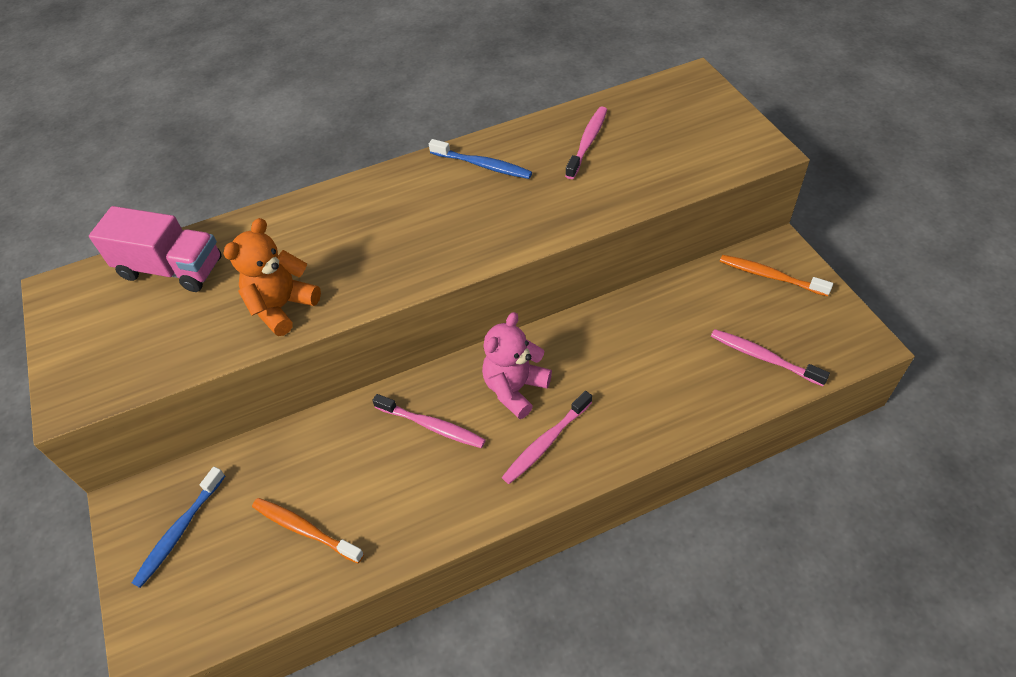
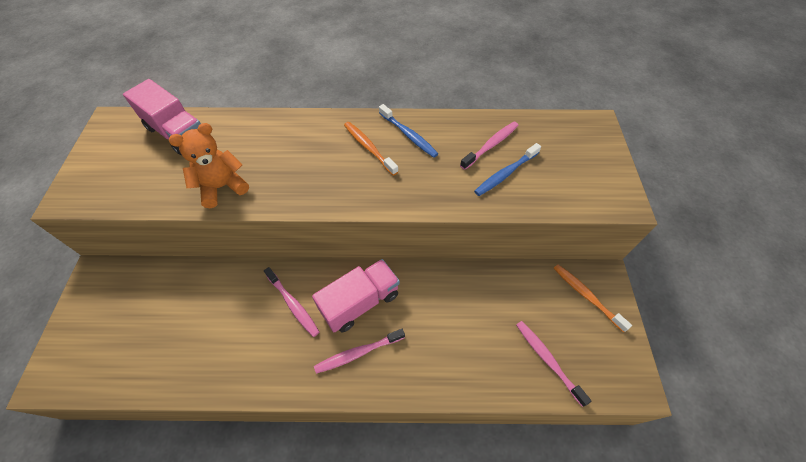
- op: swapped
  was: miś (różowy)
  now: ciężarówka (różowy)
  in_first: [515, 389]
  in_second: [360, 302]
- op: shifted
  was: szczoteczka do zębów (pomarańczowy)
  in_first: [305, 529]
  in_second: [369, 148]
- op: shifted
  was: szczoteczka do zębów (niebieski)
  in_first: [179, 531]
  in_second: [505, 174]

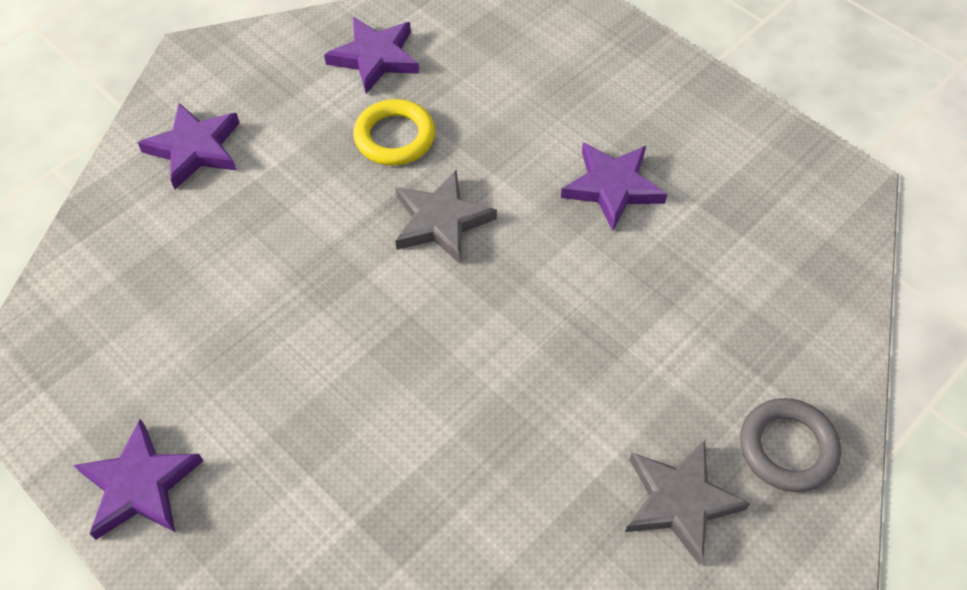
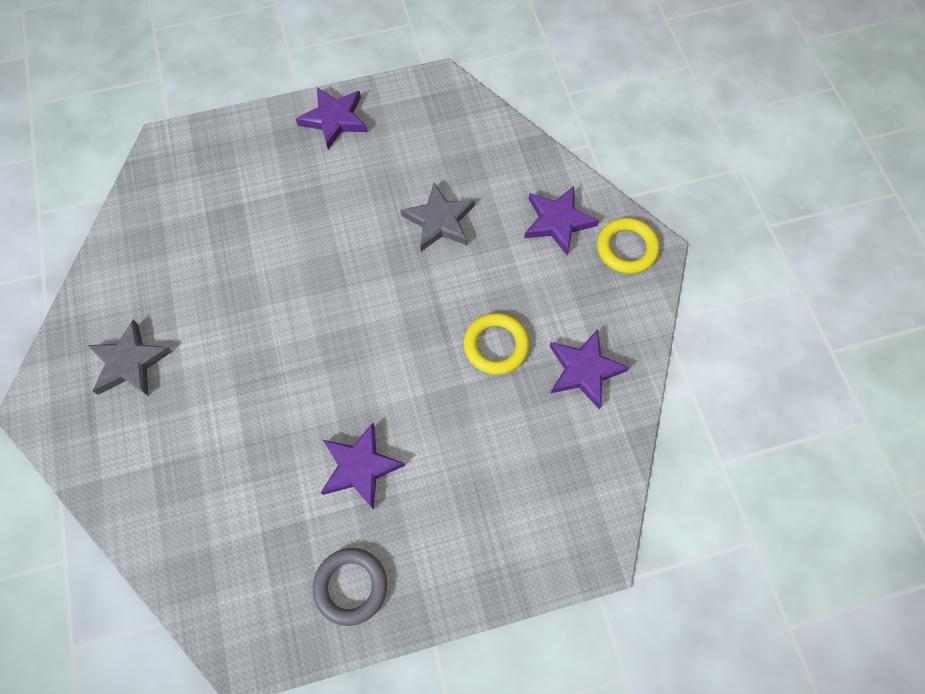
- op: shifted
  was: pierścień (szary)
  in_first: [787, 448]
  in_second: [351, 586]
- op: shifted
  was: gwiazda (szary)
  in_first: [441, 221]
  in_second: [439, 221]
- op: new
  now: pierścień (żółty)
  in_second: [626, 248]

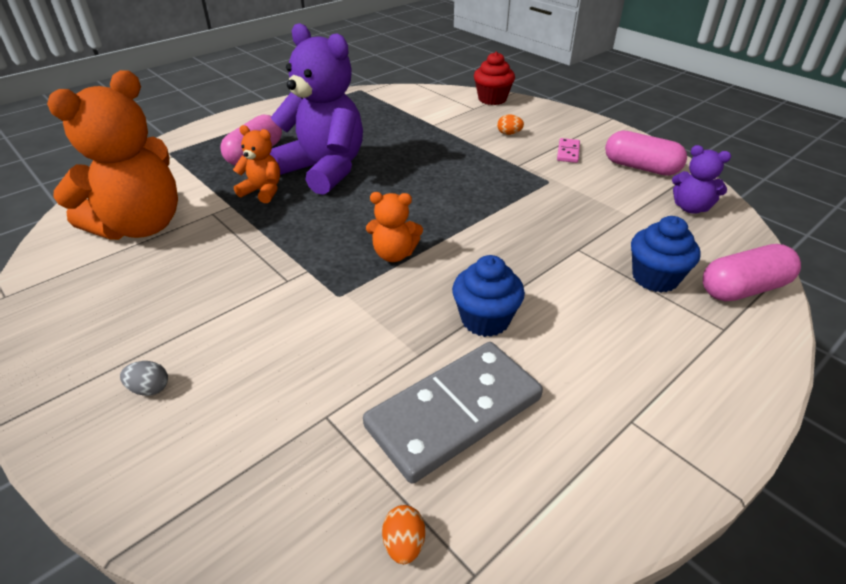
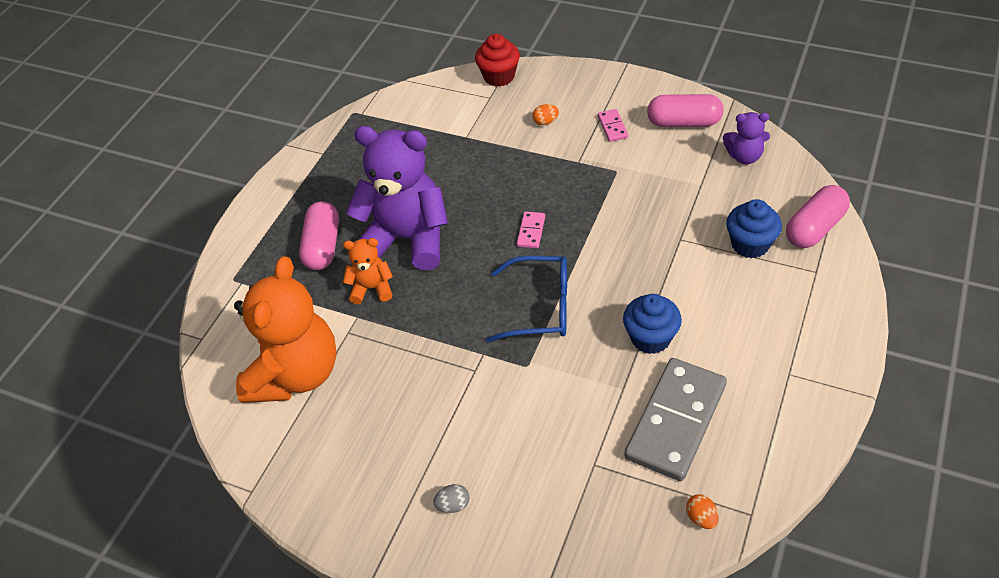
- op: swapped
  was: miś (pomarańczowy)
  now: okulary (niebieski)
  in_first: [394, 254]
  in_second: [541, 307]
- op: new
  now: kostka domina (różowy)
  in_second: [531, 231]

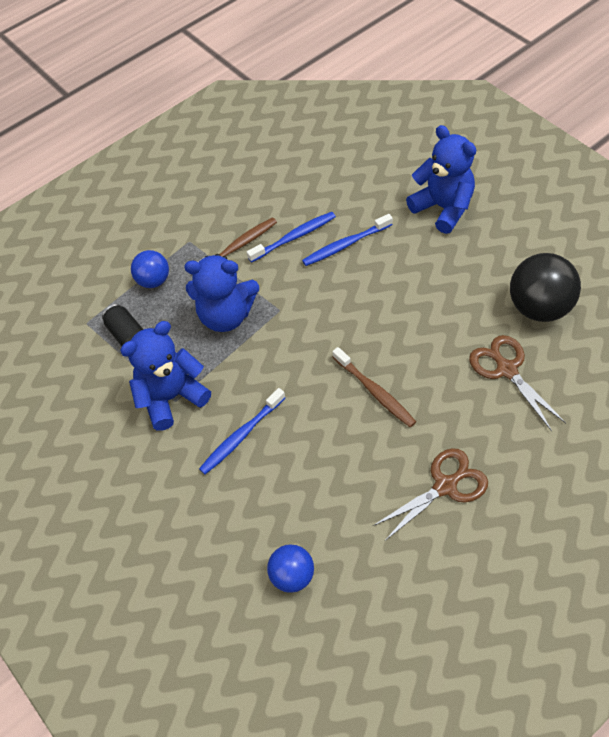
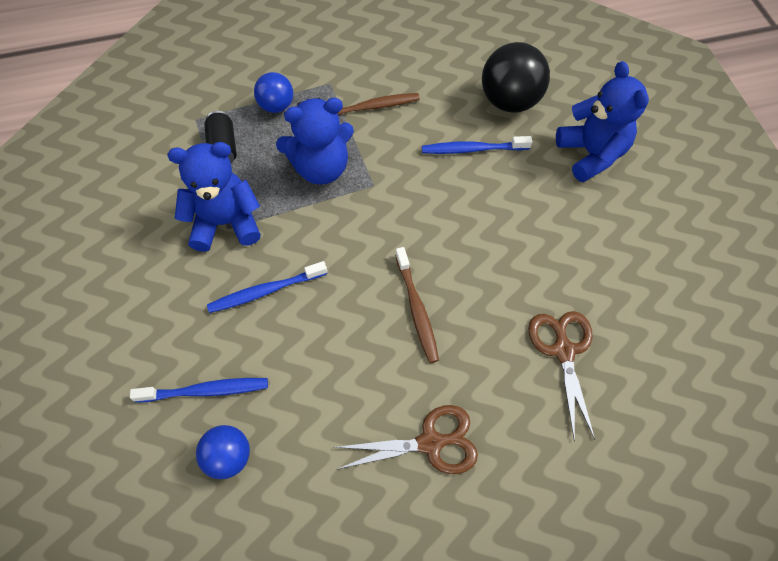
- op: shifted
  was: szczoteczka do zębów (niebieski)
  in_first: [293, 237]
  in_second: [205, 391]
- op: rotated
  was: miś (niebieski)
  in_first: [226, 315]
  in_second: [321, 168]
  clockwise: -45
- op: shifted
  was: piłka (czarny)
  in_first: [539, 307]
  in_second: [509, 101]

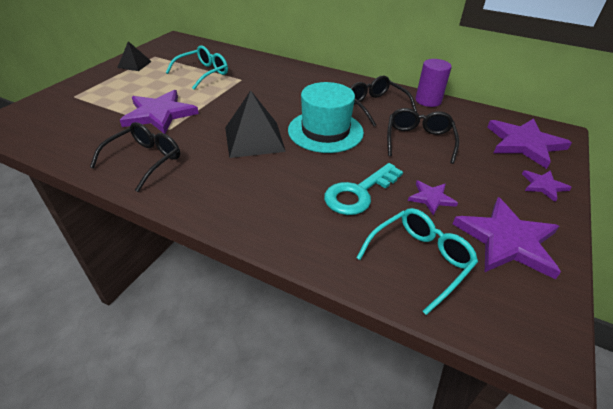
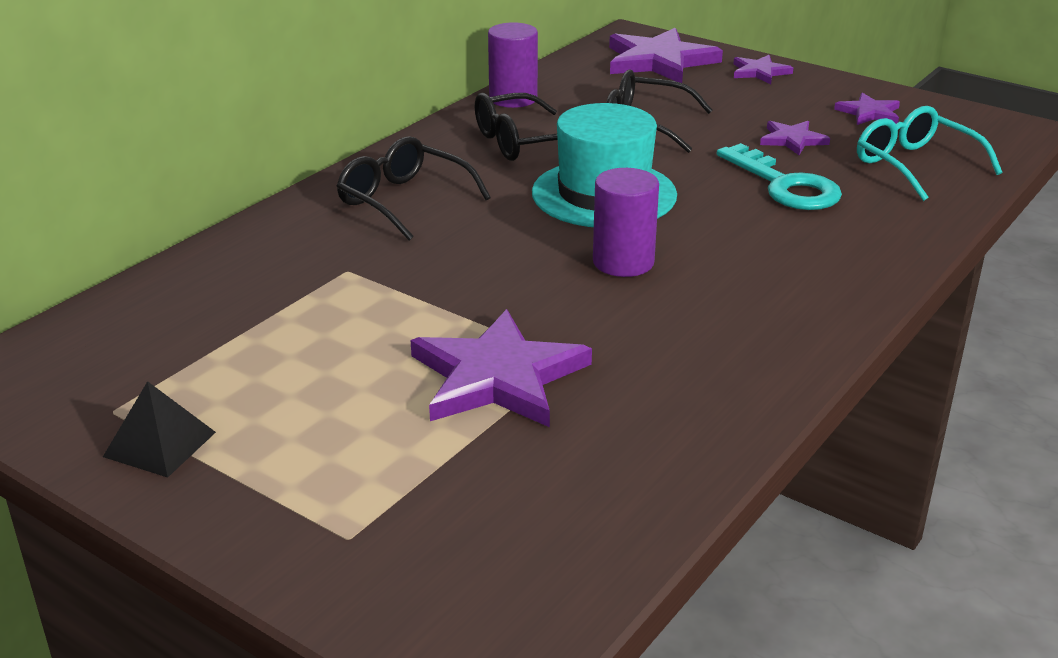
- op: shifted
  was: okulary (czarny)
  in_first: [145, 160]
  in_second: [403, 200]
- op: swapped
  was: piramida (czarny)
  now: walec (fioletowy)
  in_first: [254, 139]
  in_second: [623, 262]
- op: scaled
  was: gwiazda (fioletowy)
  in_first: [507, 240]
  in_second: [869, 113]
  ratio: 0.51
- op: gone
  was: okulary (turkusowy)
  in_first: [203, 73]

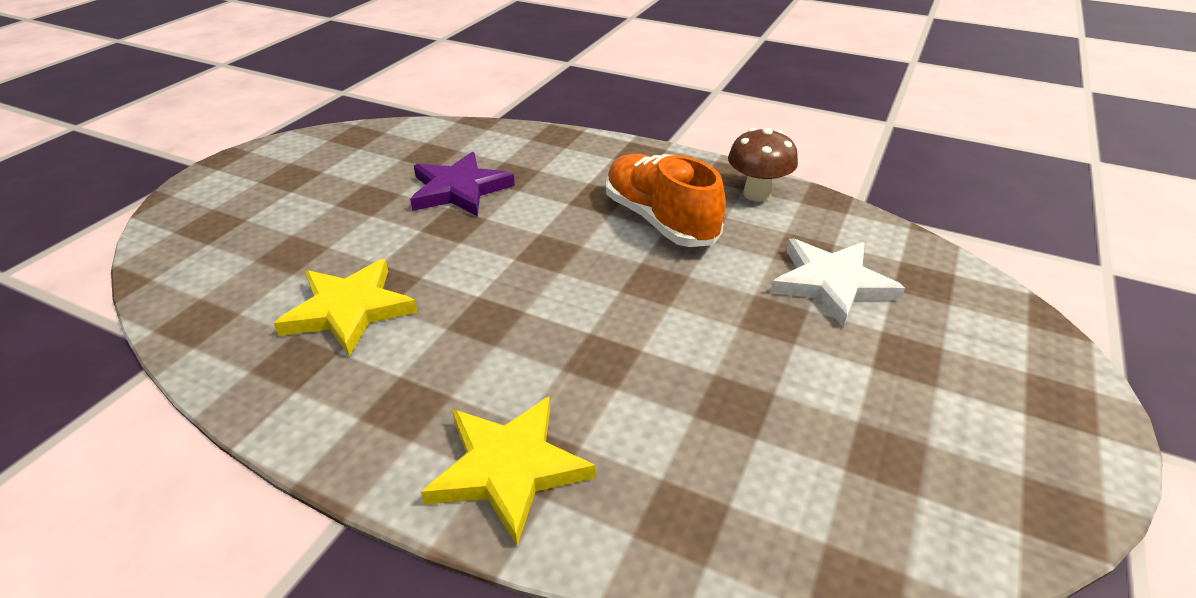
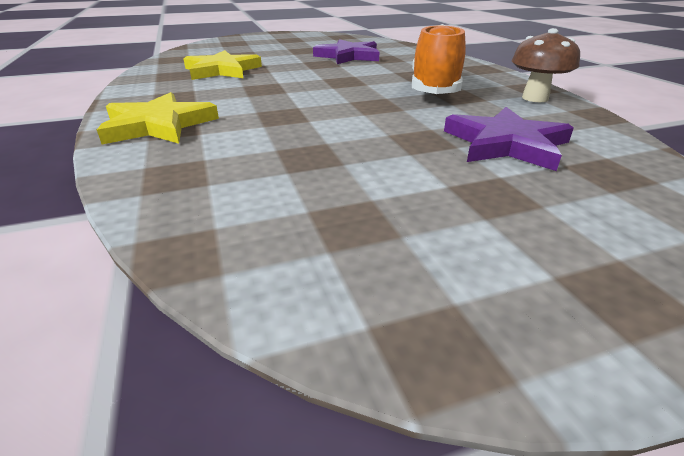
- op: repainted
  was: gwiazda (biały)
  now: gwiazda (fioletowy)
  in_first: [831, 284]
  in_second: [506, 144]

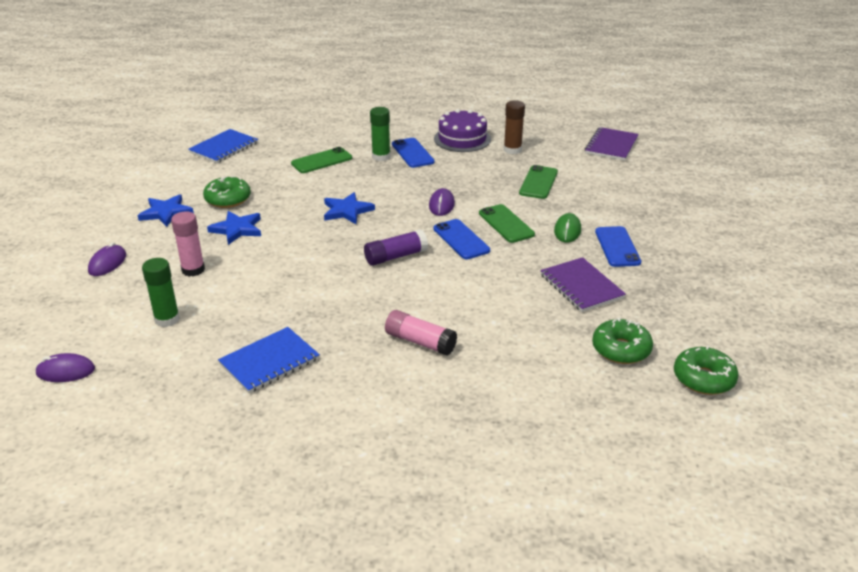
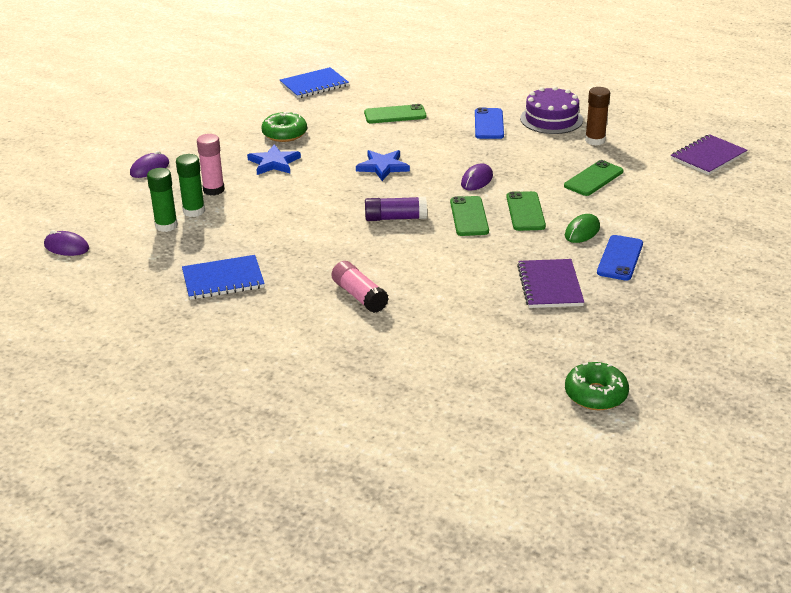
- op: shifted
  was: klej w sztyfcie (zielony)
  in_first: [381, 157]
  in_second: [194, 211]
- op: repainted
  was: telefon (niebieski)
  now: telefon (zielony)
  in_first: [461, 239]
  in_second: [469, 216]
- op: gone
  was: gwiazda (niebieski)
  in_first: [166, 213]
- op: gone
  was: donut (zielony)
  in_first: [621, 349]

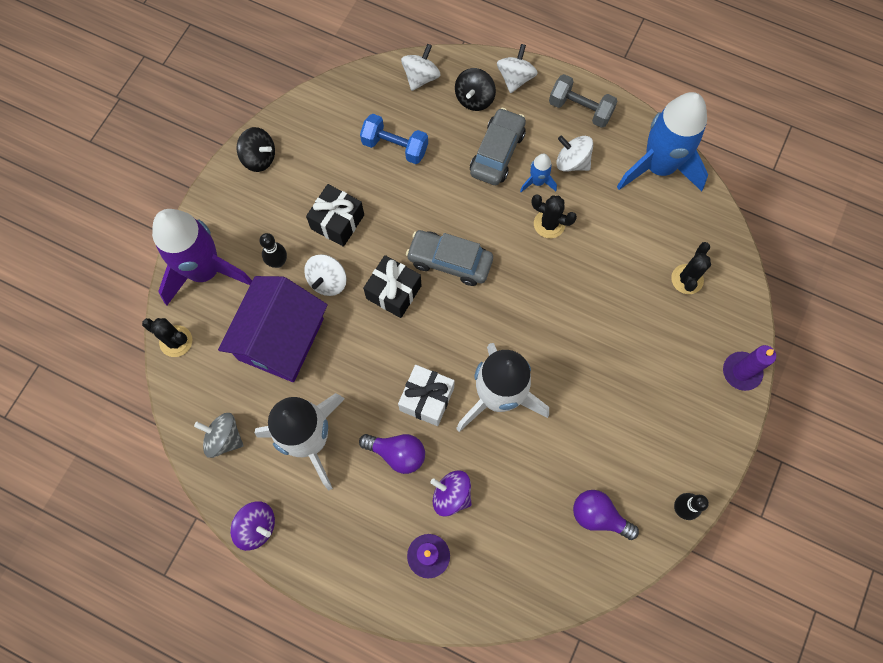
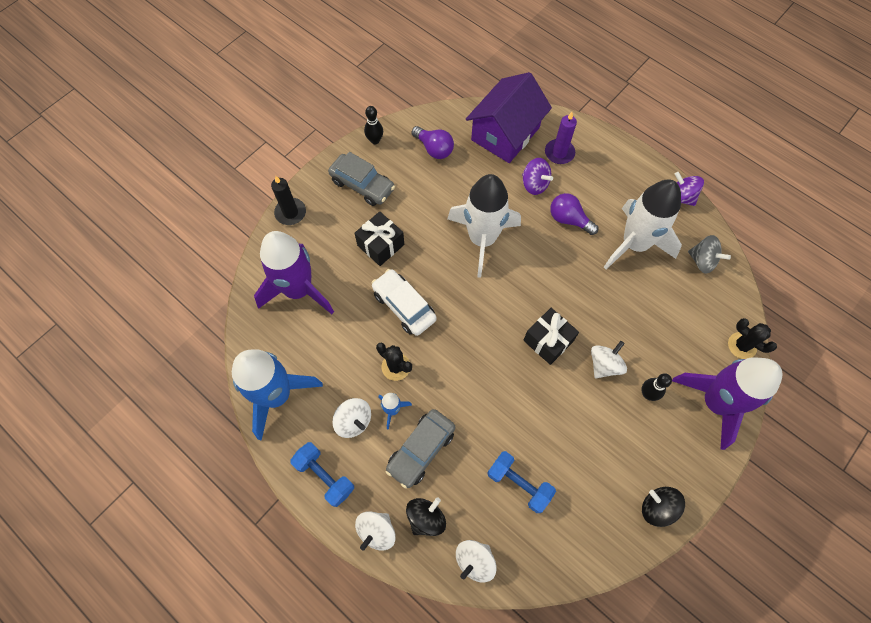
- op: swapped
  was: kaktus (czarny)
  now: rakieta (fioletowy)
  in_first: [687, 279]
  in_second: [299, 290]
- op: repainted
  was: świeca (fioletowy)
  now: świeca (czarny)
  in_first: [741, 372]
  in_second: [290, 213]
- op: repainted
  was: hantel (szary)
  now: hantel (niebieski)
  in_first: [580, 109]
  in_second: [325, 476]
- op: shifted
  was: samochód (szary)
  in_first: [449, 261]
  in_second: [362, 185]
- op: shifted
  was: prezent (czarny)
  in_first: [337, 222]
  in_second: [381, 245]
- op: new
  now: samochód (biały)
  in_second: [404, 306]
- op: shifted
  was: domek (fioletowy)
  in_first: [281, 339]
  in_second: [505, 134]
- op: gone
  was: prezent (biały)
  in_first: [427, 399]

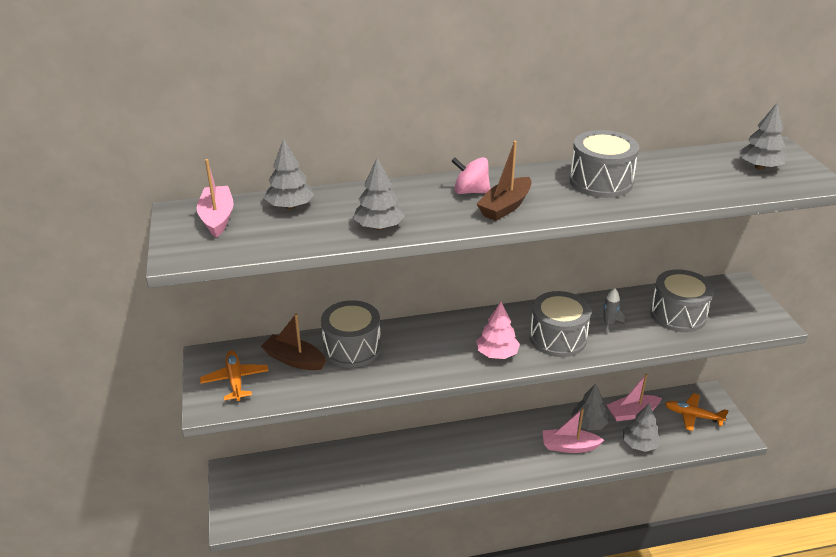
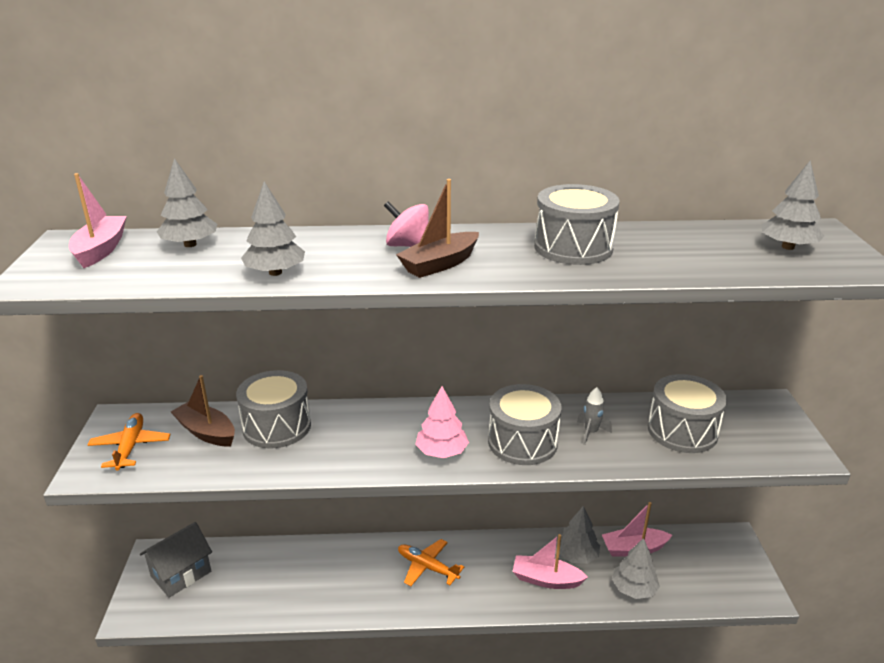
- op: new
  now: domek (szary)
  in_second: [181, 574]
- op: shifted
  was: samolot (pomarańczowy)
  in_first: [692, 416]
  in_second: [427, 567]

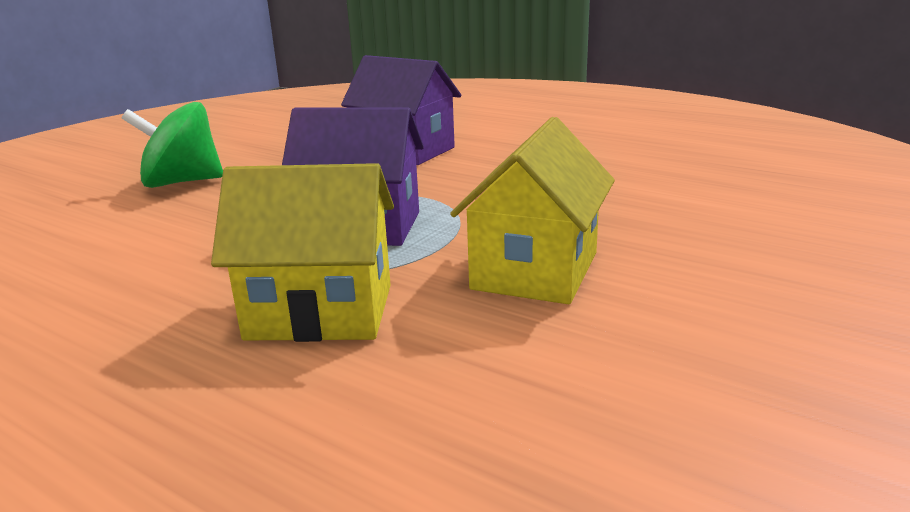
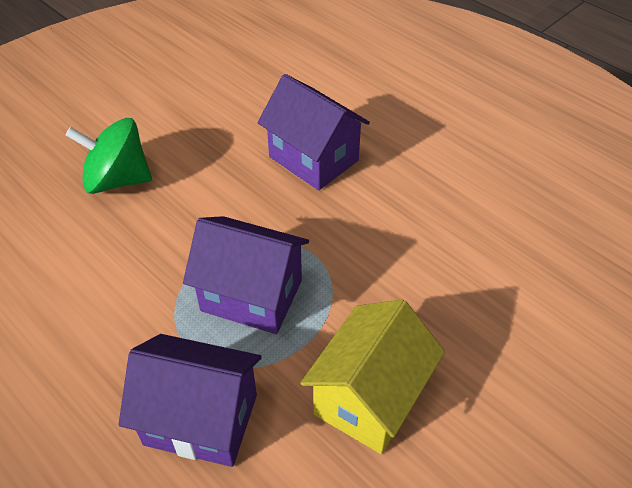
- op: repainted
  was: domek (żółty)
  now: domek (fioletowy)
  in_first: [320, 312]
  in_second: [201, 419]

